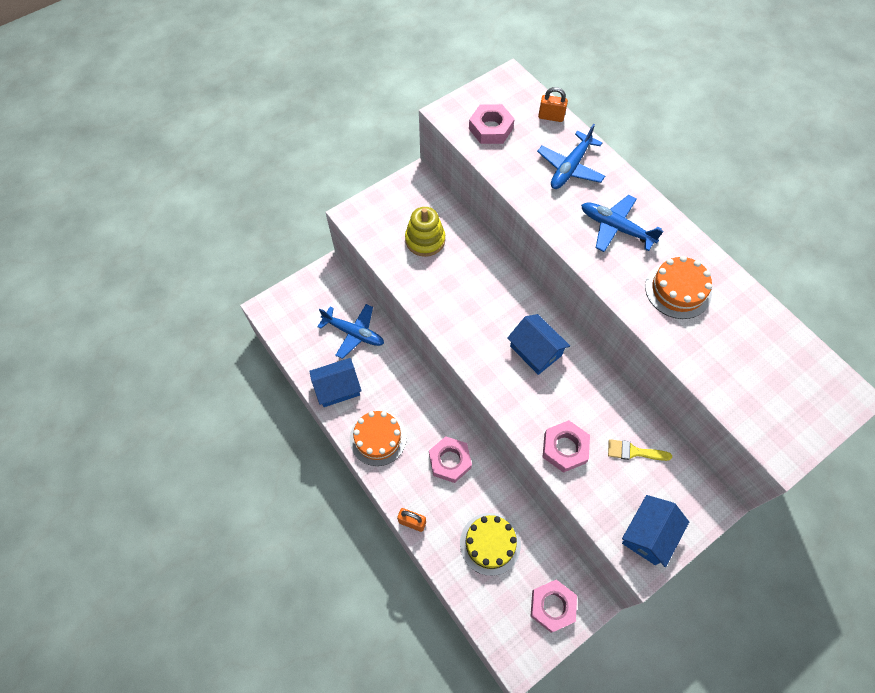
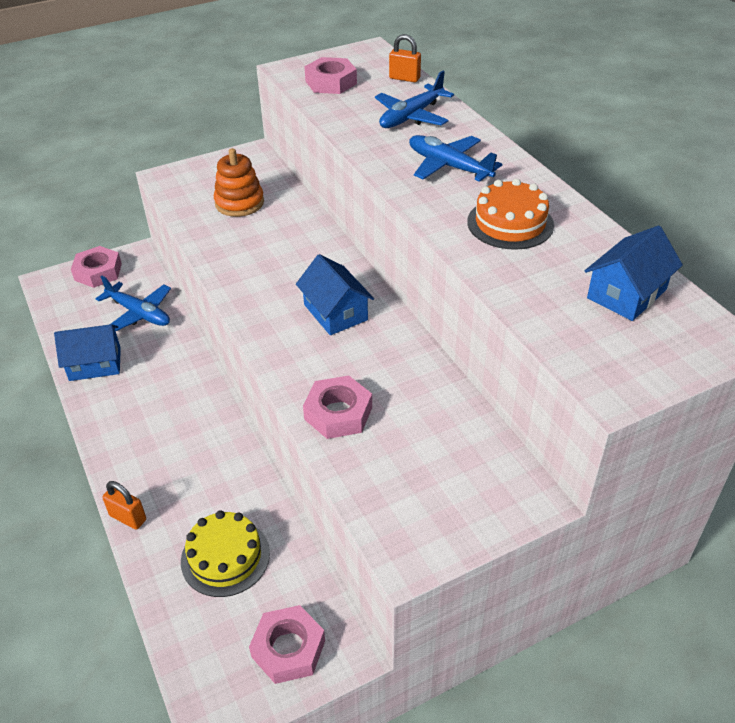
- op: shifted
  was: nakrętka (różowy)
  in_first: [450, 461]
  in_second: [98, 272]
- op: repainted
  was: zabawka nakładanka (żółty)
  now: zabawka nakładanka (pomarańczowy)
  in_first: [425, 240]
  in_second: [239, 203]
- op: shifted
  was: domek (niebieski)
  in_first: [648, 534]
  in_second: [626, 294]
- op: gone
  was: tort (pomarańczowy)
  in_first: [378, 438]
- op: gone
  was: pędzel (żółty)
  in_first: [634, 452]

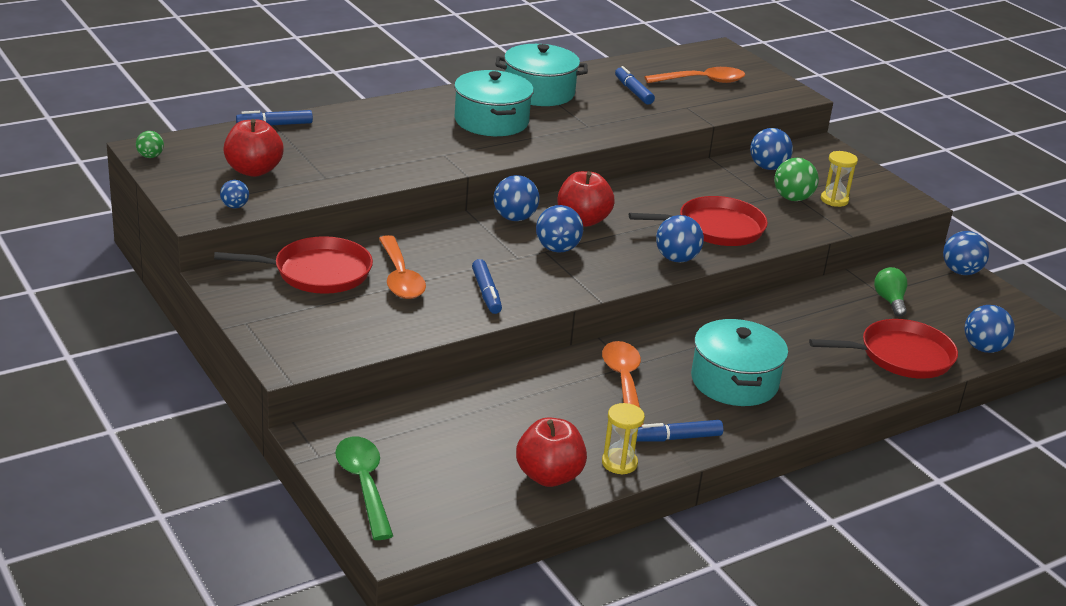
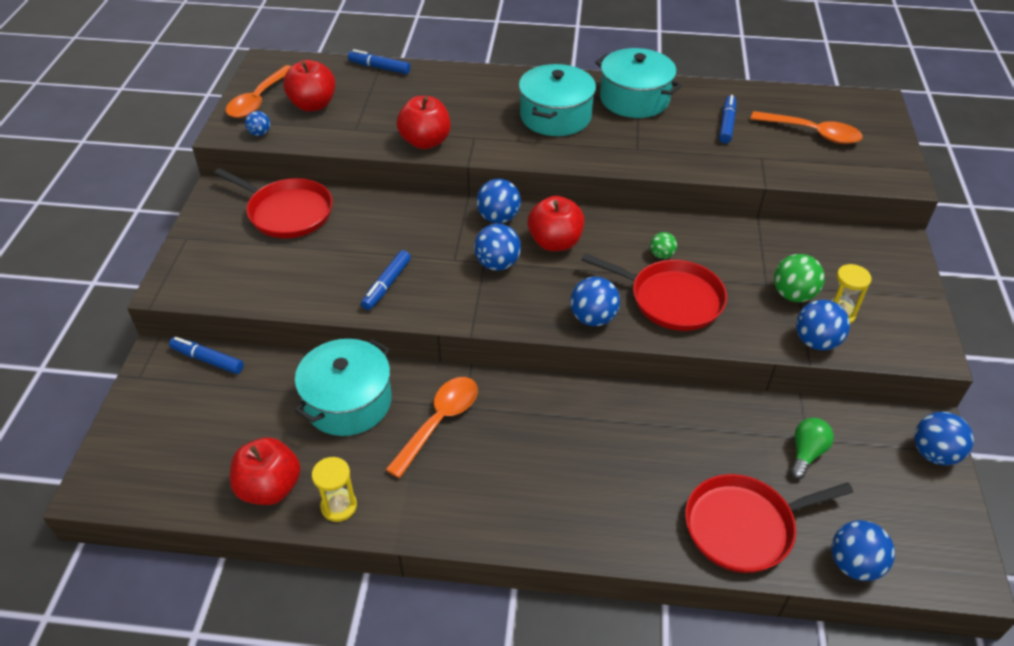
- op: shifted
  was: flamaster (niebieski)
  in_first: [677, 438]
  in_second: [207, 360]
- op: shifted
  was: łyżka (pomarańczowy)
  in_first: [400, 277]
  in_second: [258, 100]
- op: shifted
  was: garnek (turkusowy)
  in_first: [734, 381]
  in_second: [348, 402]
- op: new
  now: jabłko (czerwony)
  in_second: [425, 142]
- op: shifted
  was: piłka (zielony)
  in_first: [150, 156]
  in_second: [661, 255]
- op: rotated
  was: patelnia (czerwony)
  in_first: [901, 356]
  in_second: [744, 526]
  clockwise: 135
- op: shifted
  was: piłka (niebieski)
  in_first: [768, 167]
  in_second: [816, 342]
- op: gone
  was: łyżka (zielony)
  in_first: [364, 485]

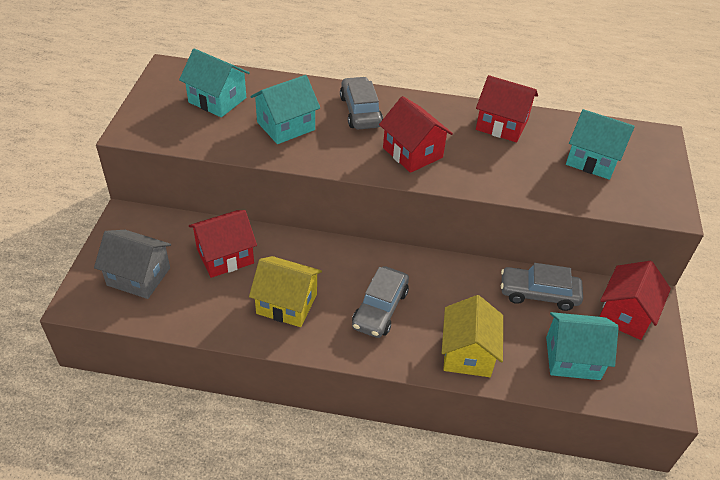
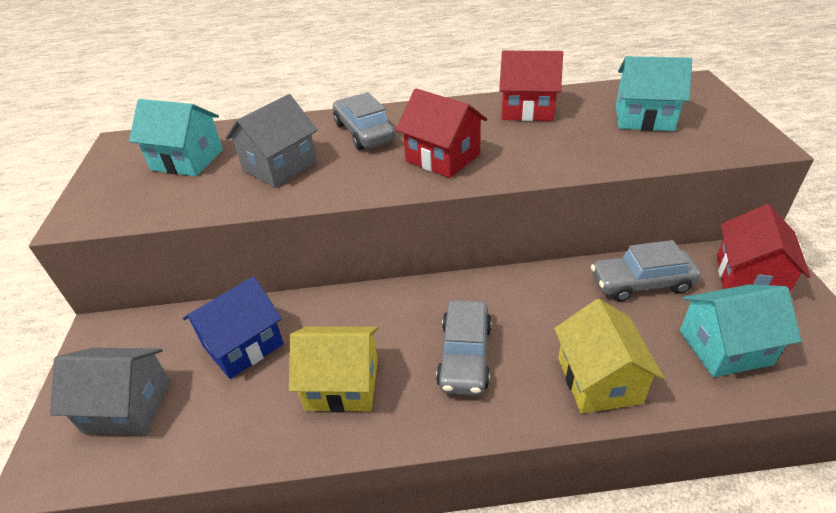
- op: repainted
  was: domek (czerwony)
  now: domek (niebieski)
  in_first: [225, 256]
  in_second: [243, 345]
- op: repainted
  was: domek (turkusowy)
  now: domek (szary)
  in_first: [286, 126]
  in_second: [280, 166]

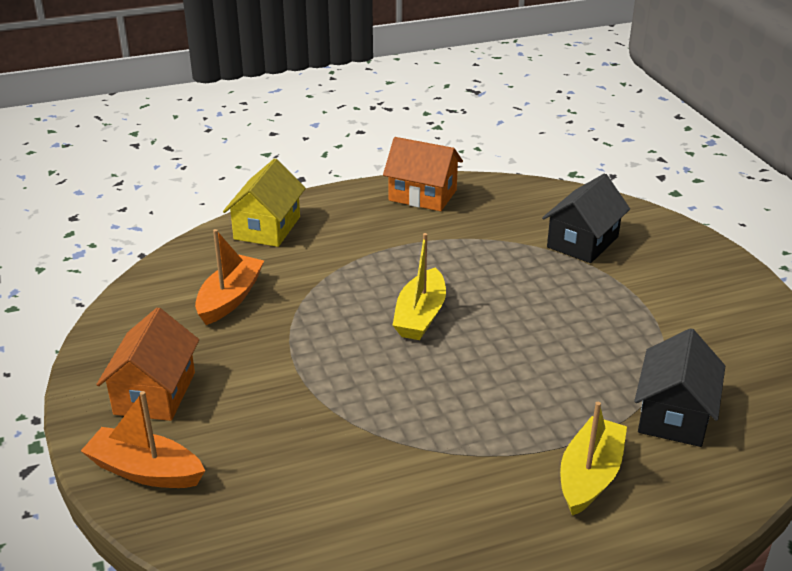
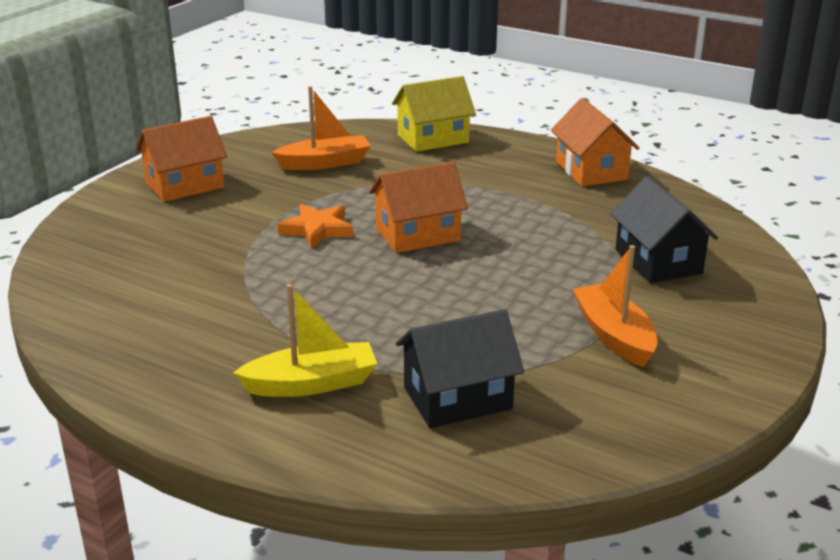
- op: new
  now: gwiazda (pomarańczowy)
  in_second: [317, 229]
- op: swapped
  was: łódka (żółty)
  now: domek (pomarańczowy)
  in_first: [420, 316]
  in_second: [417, 234]
- op: shifted
  was: łódka (pomarańczowy)
  in_first: [145, 471]
  in_second: [614, 336]
- op: rotated
  was: domek (czarny)
  in_first: [582, 242]
  in_second: [658, 261]
  clockwise: 75

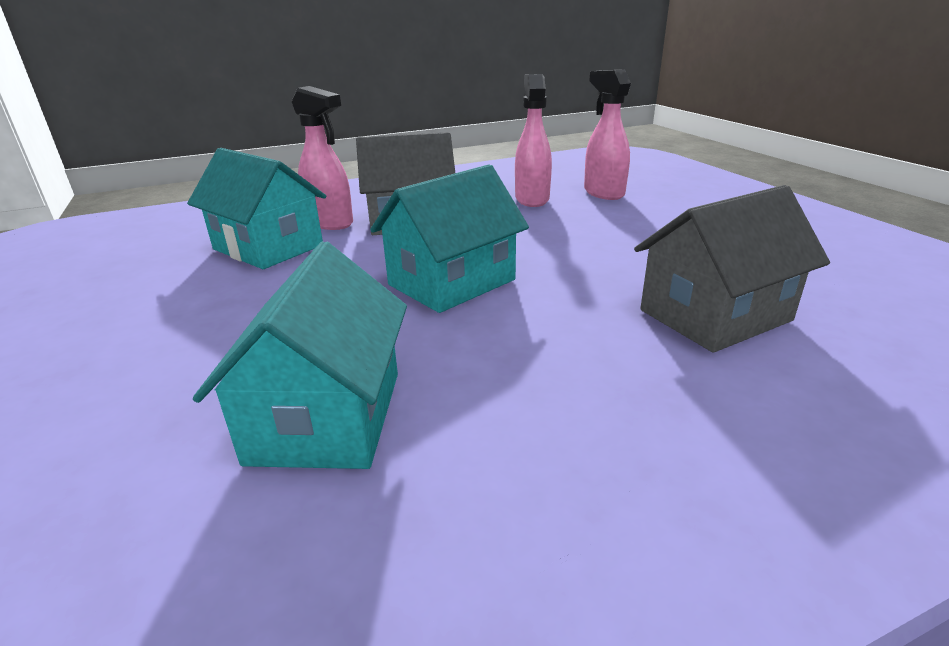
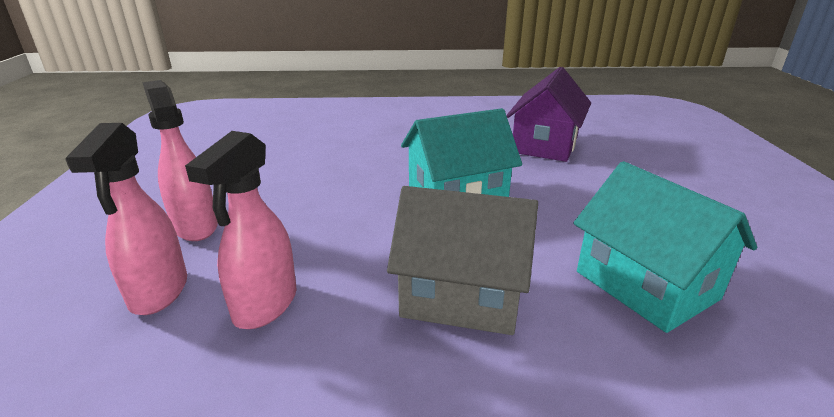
- op: shifted
  was: spryskiwacz (różowy)
  in_first: [330, 223]
  in_second: [195, 226]
- op: repainted
  was: domek (turkusowy)
  now: domek (fioletowy)
  in_first: [327, 416]
  in_second: [545, 145]
- op: gone
  was: domek (szary)
  in_first: [715, 315]

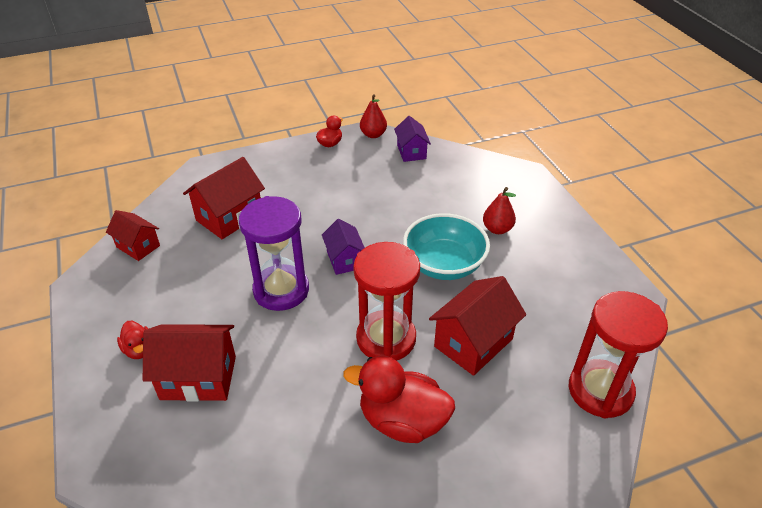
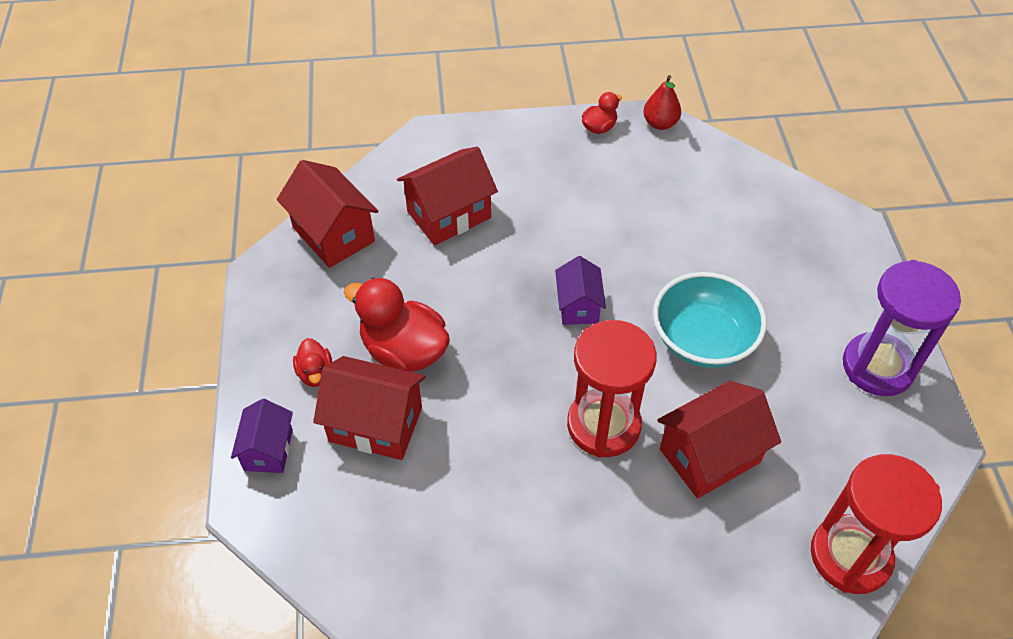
- op: shifted
  was: domek (fioletowy)
  in_first: [411, 152]
  in_second: [268, 450]
- op: scaled
  was: domek (czerwony)
  in_first: [138, 246]
  in_second: [333, 234]
  ratio: 1.6
- op: shifted
  was: kaczka (czerwony)
  in_first: [402, 421]
  in_second: [404, 351]
- op: shifted
  was: klepsydra (fioletowy)
  in_first: [281, 290]
  in_second: [877, 367]
- op: gone
  was: gruszka (czerwony)
  in_first: [497, 229]

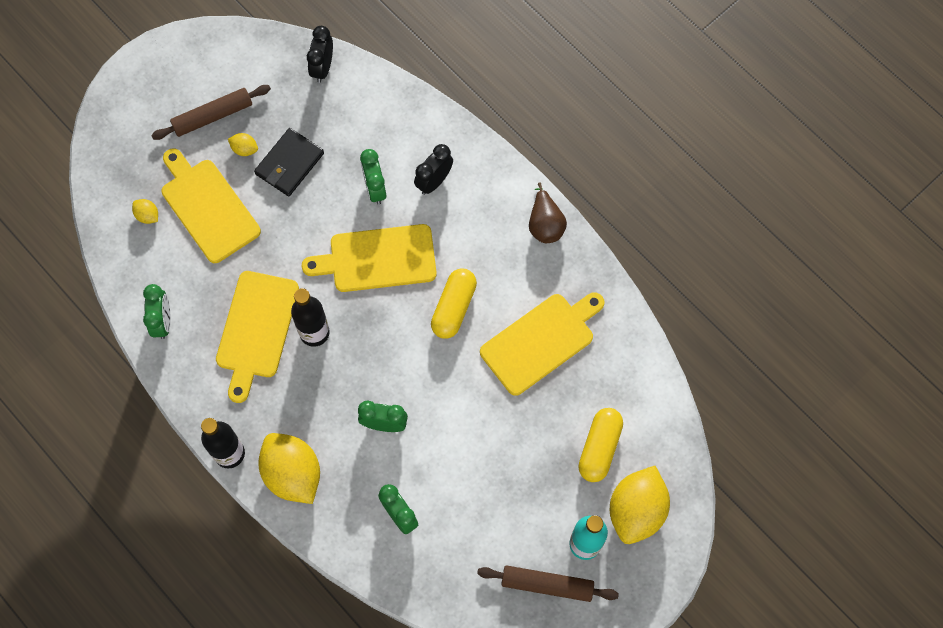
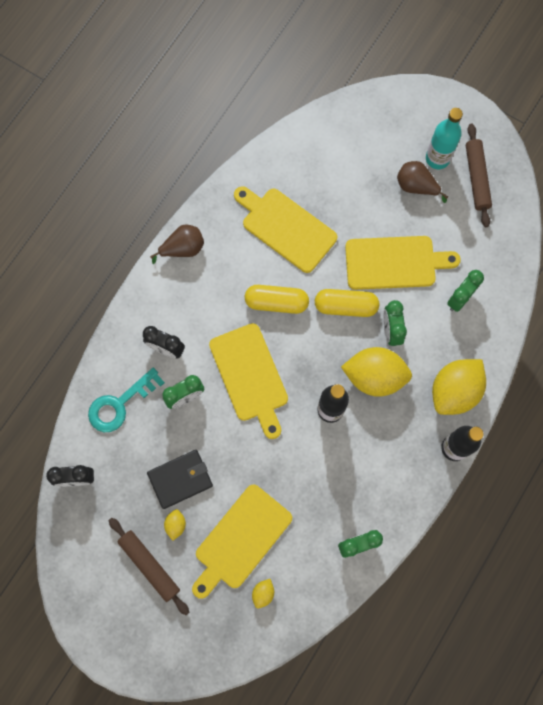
- op: new
  now: klucz (turkusowy)
  in_second: [120, 404]
- op: rotated
  was: portfel (czarny)
  in_first: [289, 164]
  in_second: [180, 479]
  clockwise: -45
- op: shifted
  was: kapsułka (żółty)
  in_first: [599, 448]
  in_second: [345, 306]
- op: shifted
  was: cytryna (żółty)
  in_first: [636, 510]
  in_second: [374, 376]
- op: shifted
  was: deska do krojenia (żółty)
  in_first: [256, 329]
  in_second: [394, 262]
- op: new
  now: gruszka (brązowy)
  in_second: [416, 186]

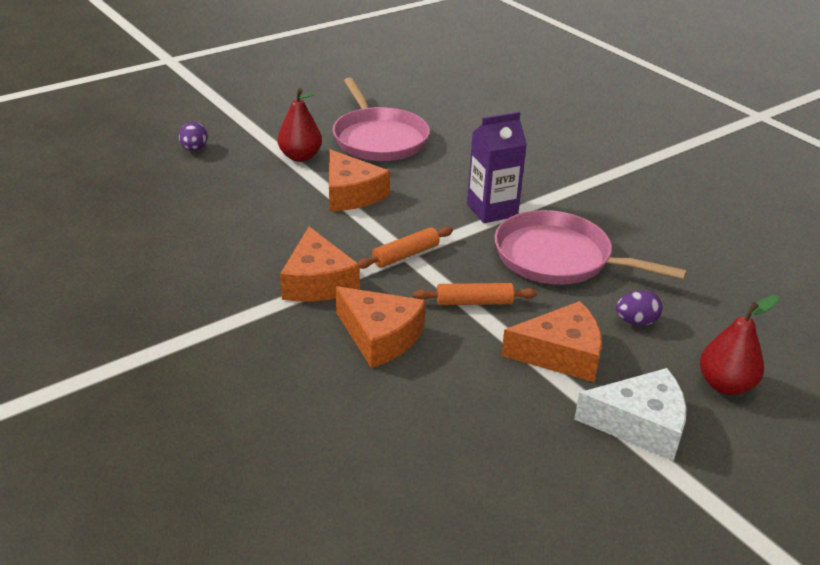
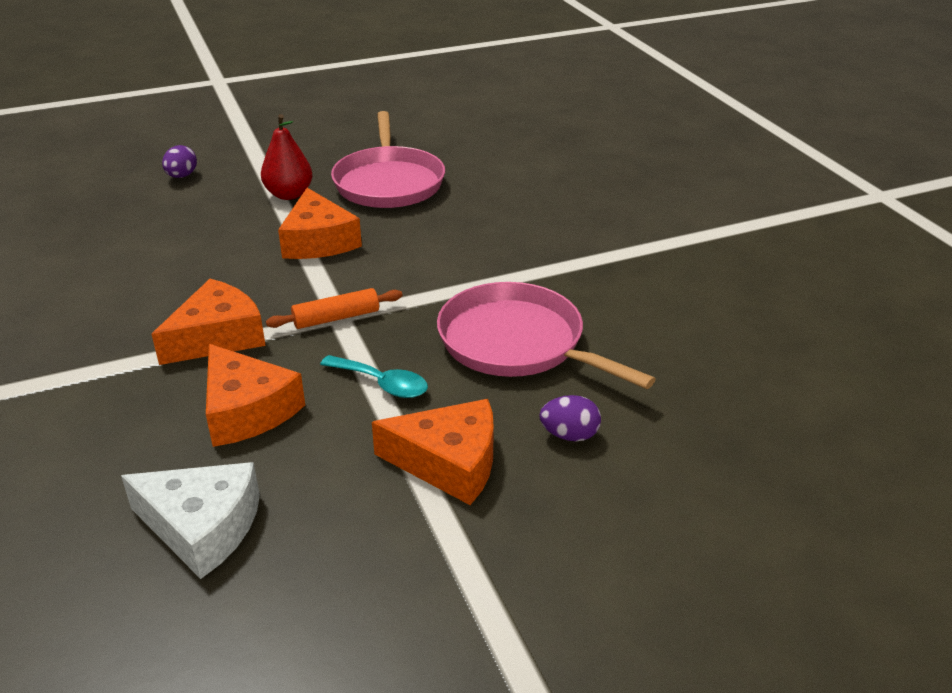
- op: shifted
  was: ser (biały)
  in_first: [640, 424]
  in_second: [202, 527]
- op: rotated
  was: ser (pomarańczowy)
  in_first: [317, 282]
  in_second: [217, 337]
  clockwise: -135
- op: swapped
  was: wałek do ciasta (pomarańczowy)
  now: łyżka (turkusowy)
  in_first: [474, 302]
  in_second: [382, 384]
- op: gone
  was: karton mleka (fioletowy)
  in_first: [492, 210]
- op: gone
  was: gruszka (czerwony)
  in_first: [725, 385]

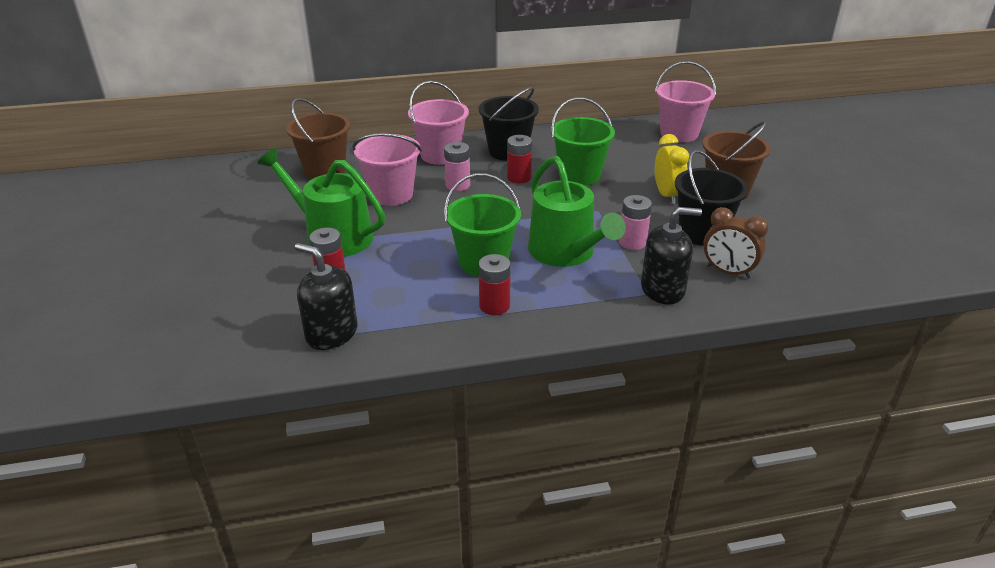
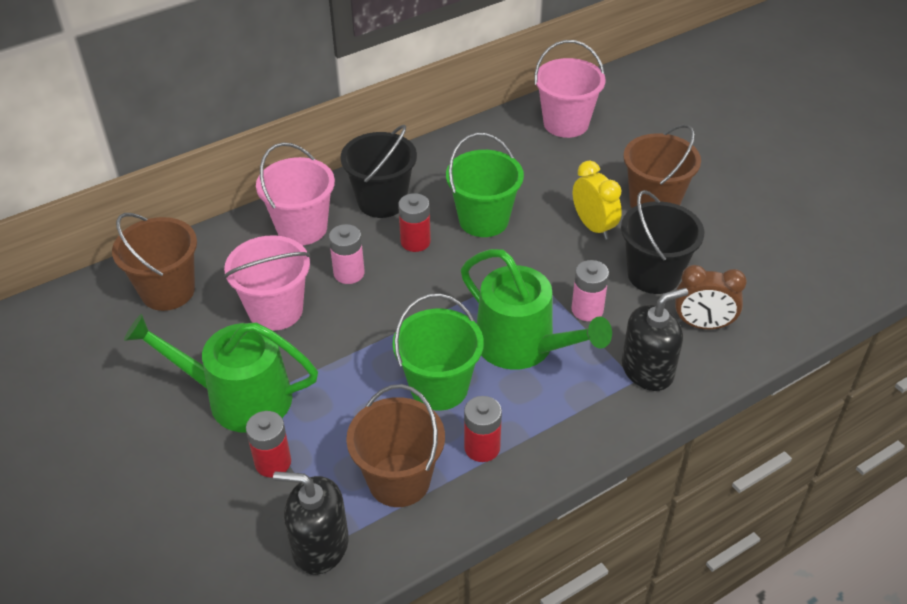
- op: new
  now: wiadro (brązowy)
  in_second: [399, 480]

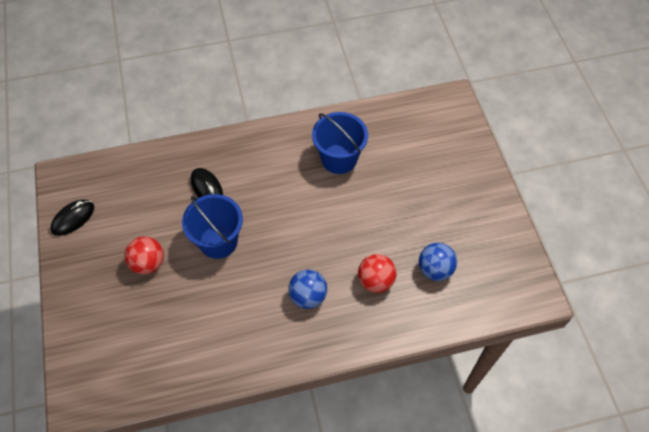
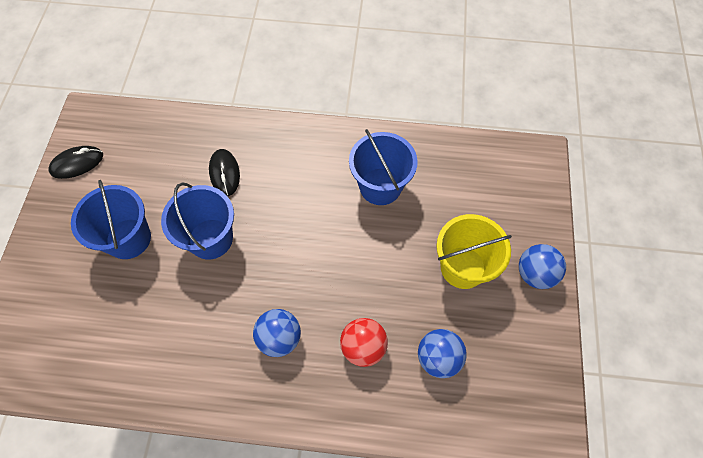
- op: swapped
  was: piłka (czerwony)
  now: wiadro (niebieski)
  in_first: [148, 263]
  in_second: [128, 238]
- op: new
  now: wiadro (żółty)
  in_second: [463, 267]
- op: new
  now: piłka (niebieski)
  in_second: [535, 274]

